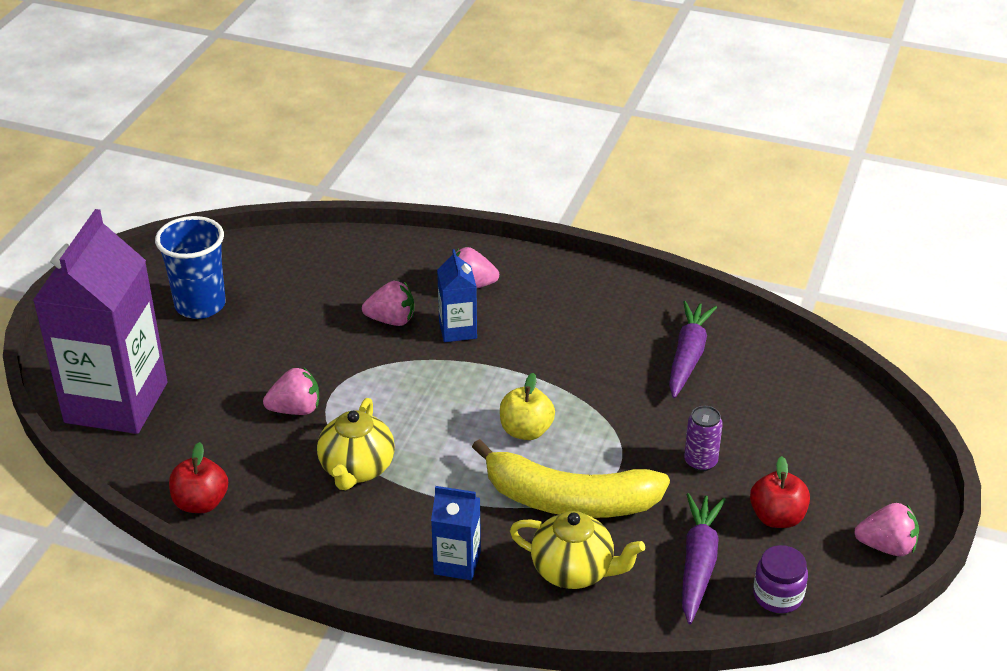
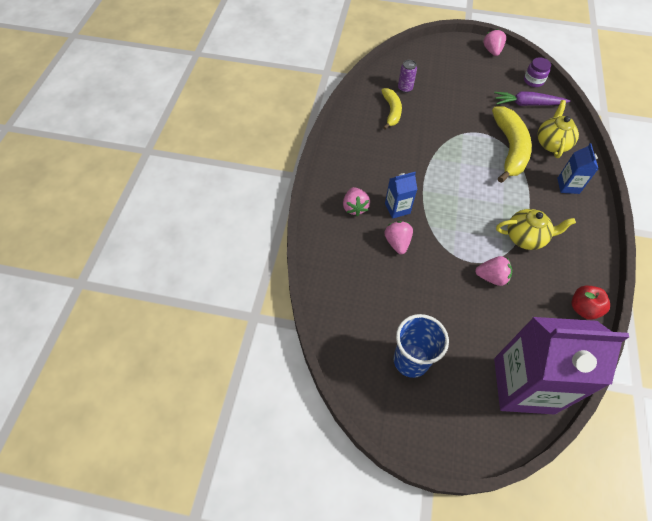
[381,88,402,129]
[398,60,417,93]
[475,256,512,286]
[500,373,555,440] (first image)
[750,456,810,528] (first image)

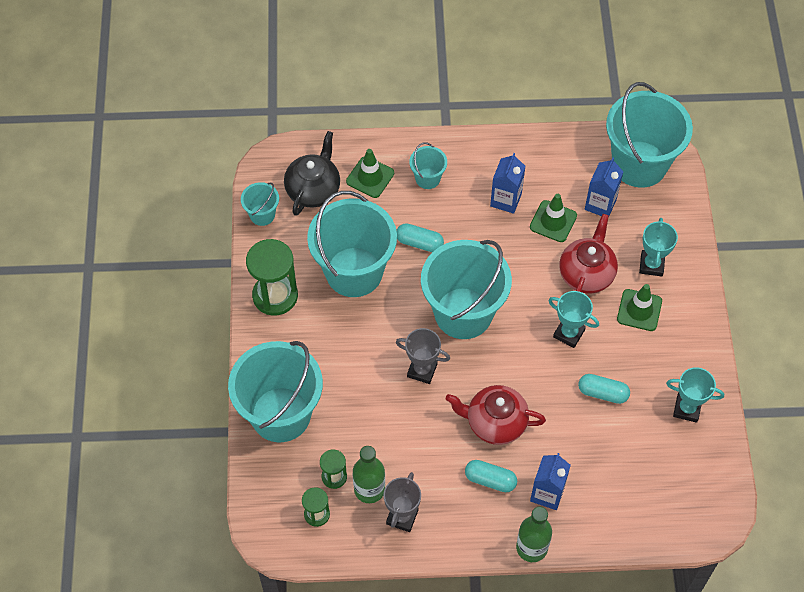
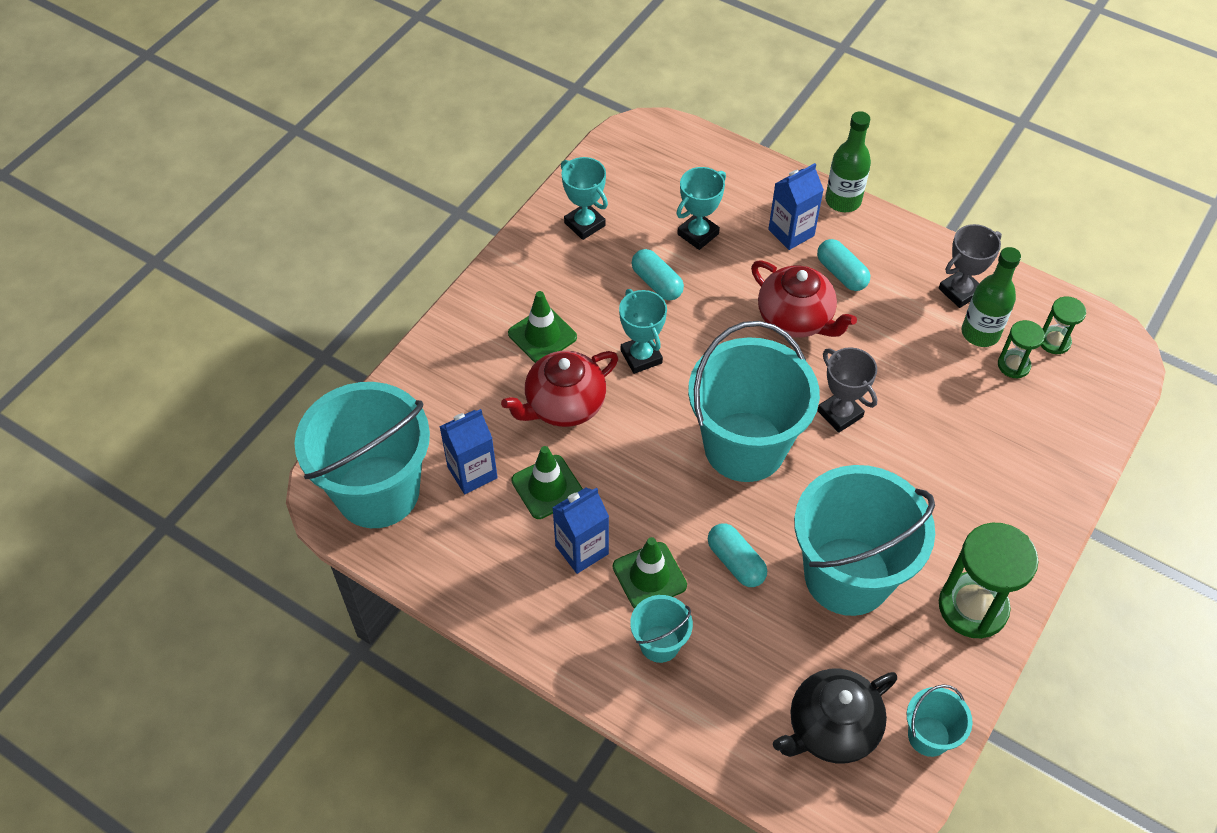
[613,537,687,609]
[676,167,726,250]
[228,341,323,442] (first image)

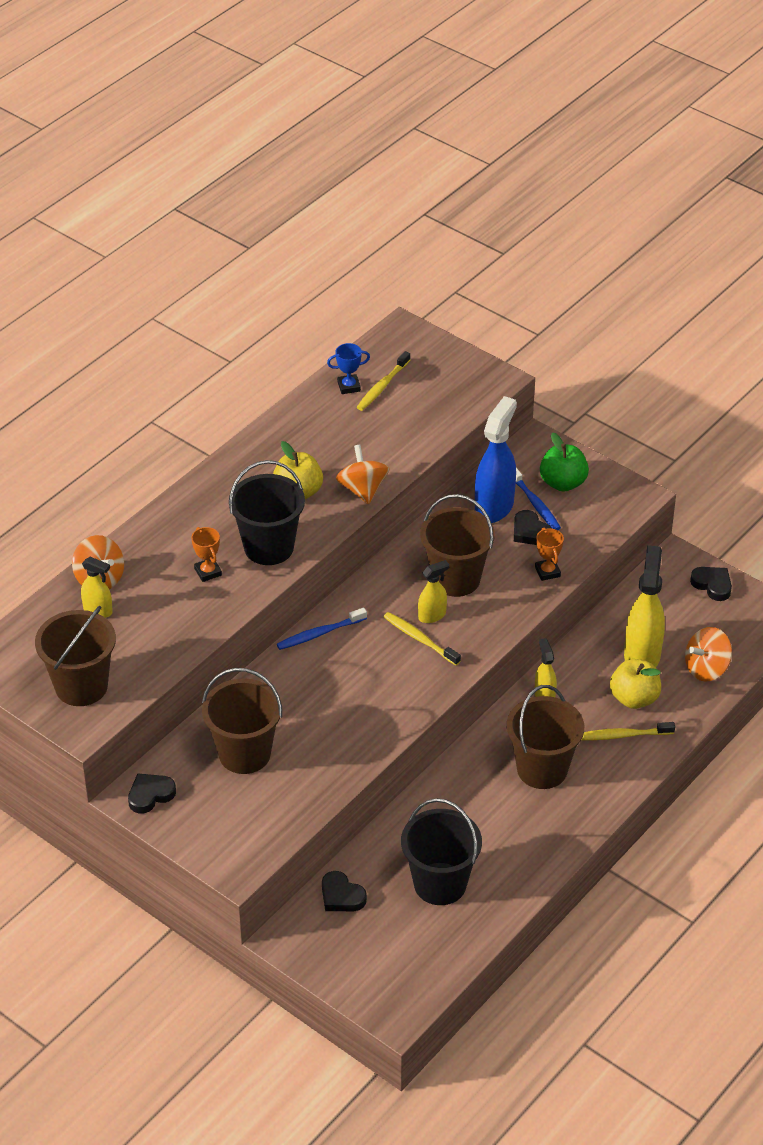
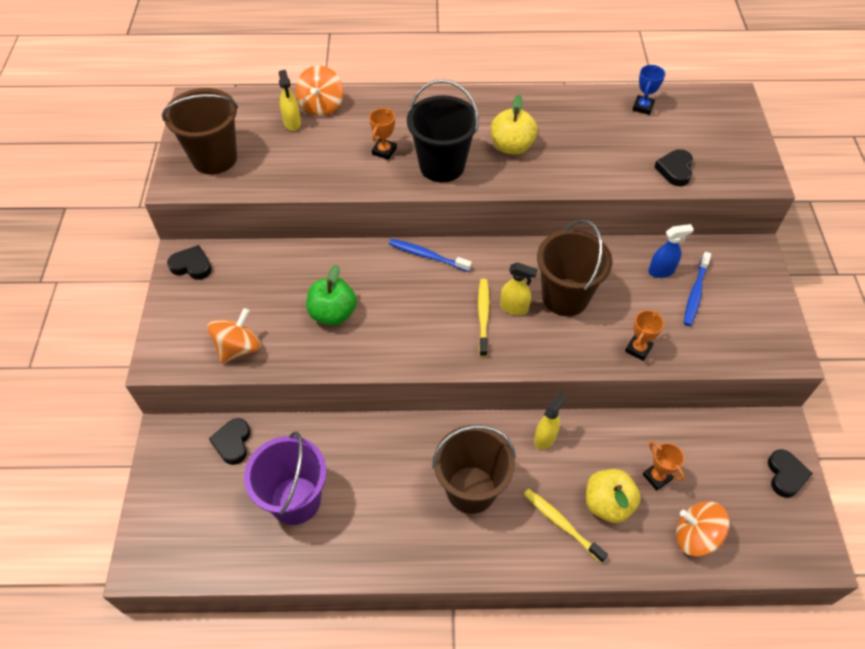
[207,308,261,364]
[244,432,327,525]
[306,265,357,326]
[632,65,665,115]
[643,441,685,490]
[648,224,694,278]
[655,149,693,186]
[202,668,282,774] (first image)
[357,351,410,411] (first image)

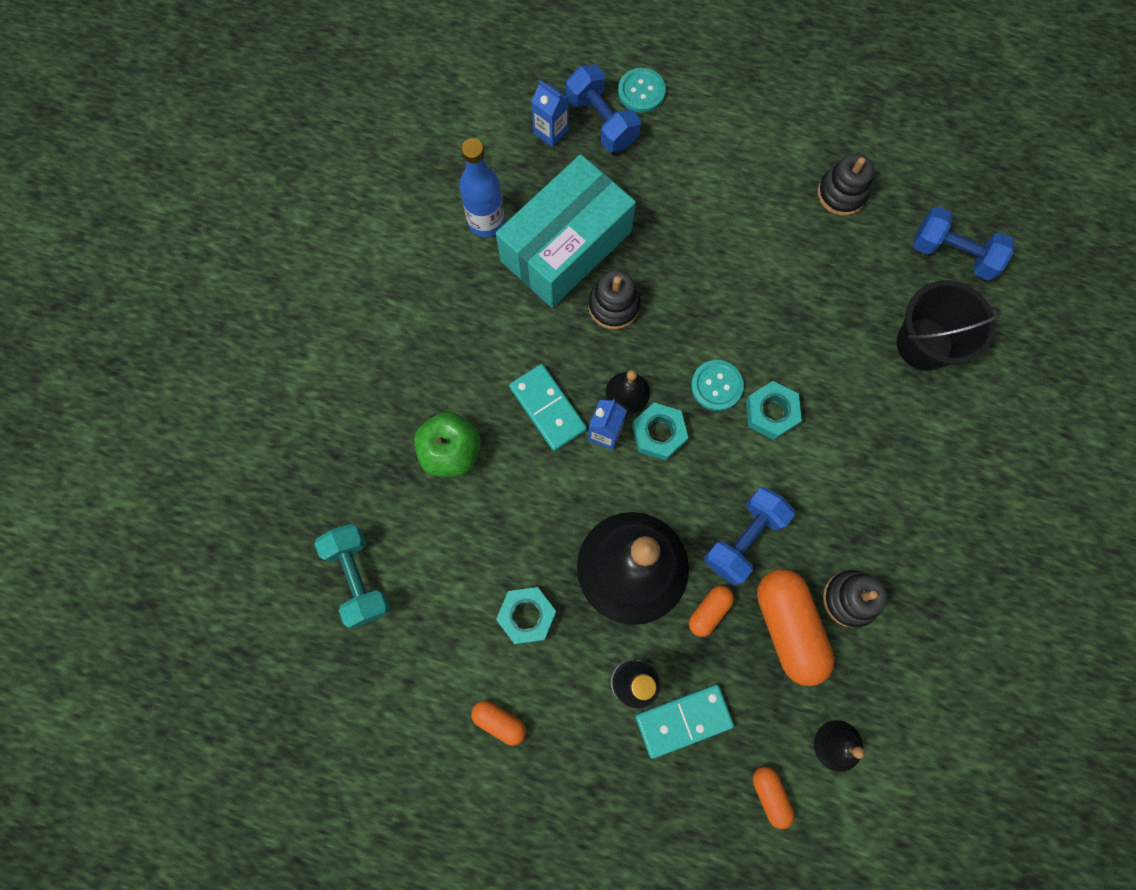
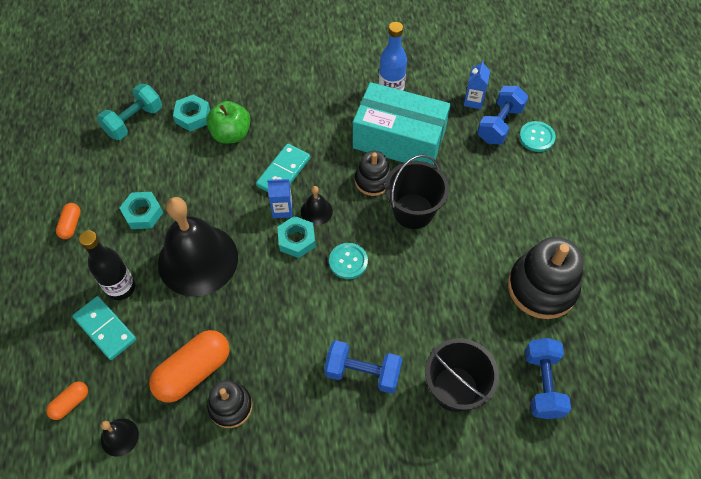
[173,94,210,131]
[324,340,403,394]
[385,155,449,229]
[508,237,584,319]
[689,585,734,637] (first image)

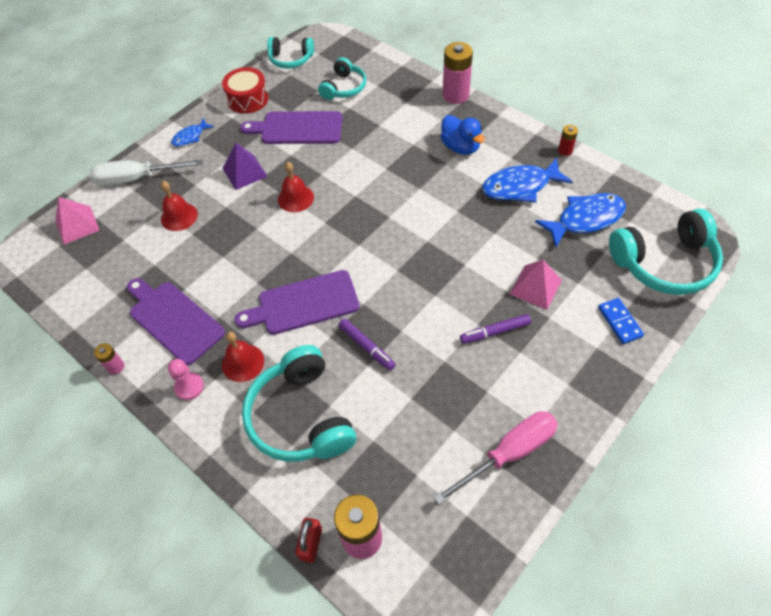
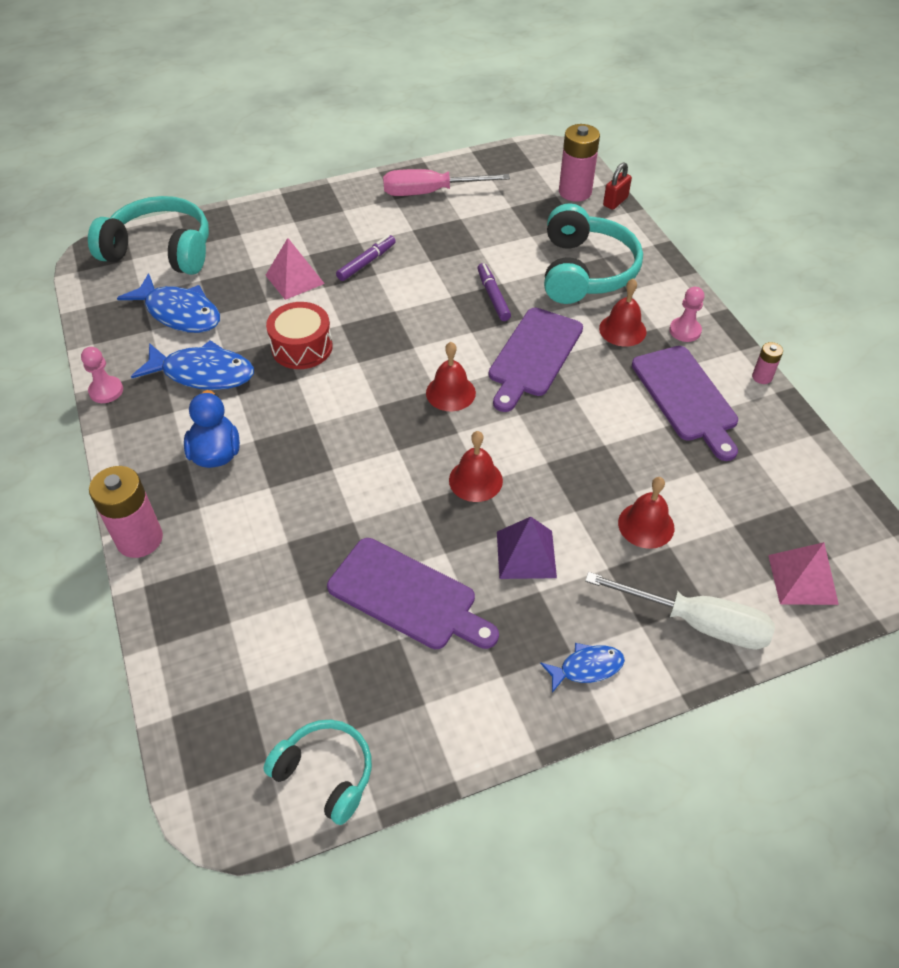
[81,347,123,403]
[117,273,220,333]
[266,302,333,369]
[336,235,396,281]
[426,342,476,411]
[489,308,583,412]
[318,57,366,100] (first image)
[598,298,644,344] (first image)

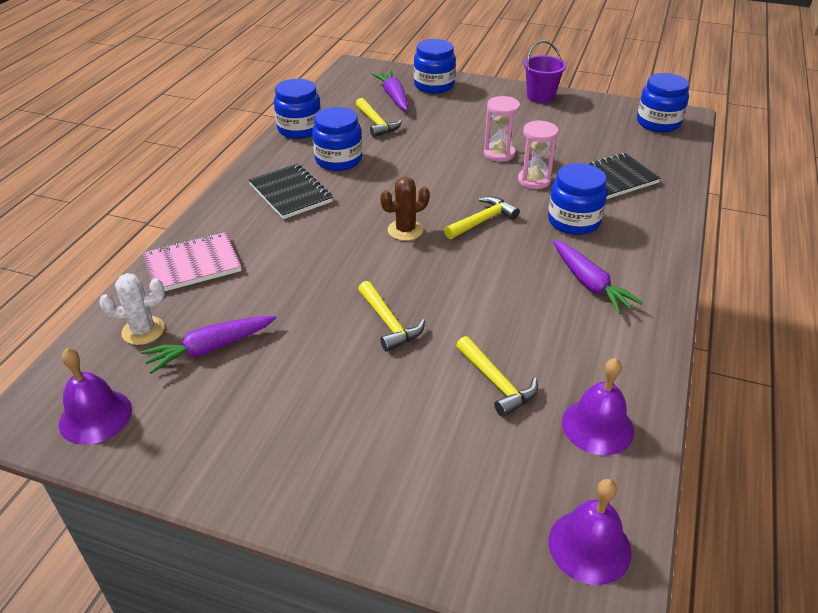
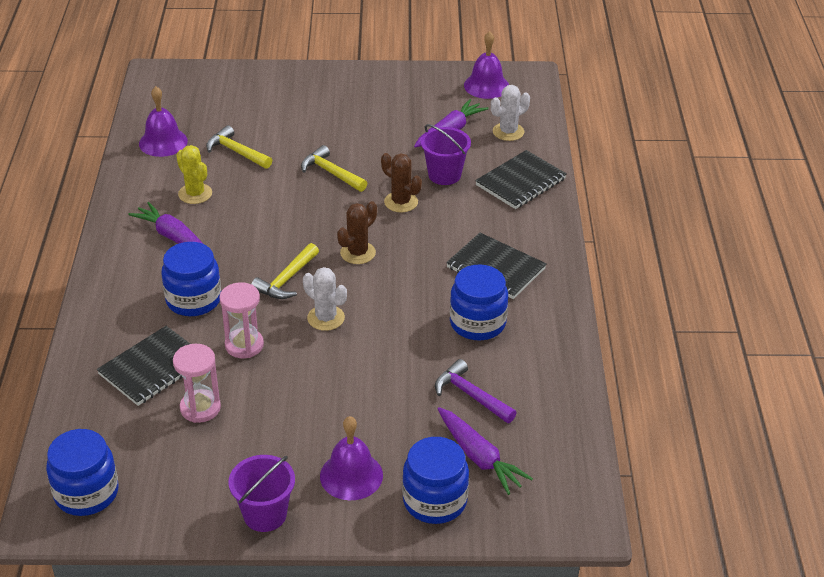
[173,344,221,423]
[176,145,212,204]
[303,267,347,331]
[320,416,383,500]
[381,153,422,212]
[421,124,471,185]
[435,359,517,423]
[475,150,567,209]
[274,79,321,139] (first image)

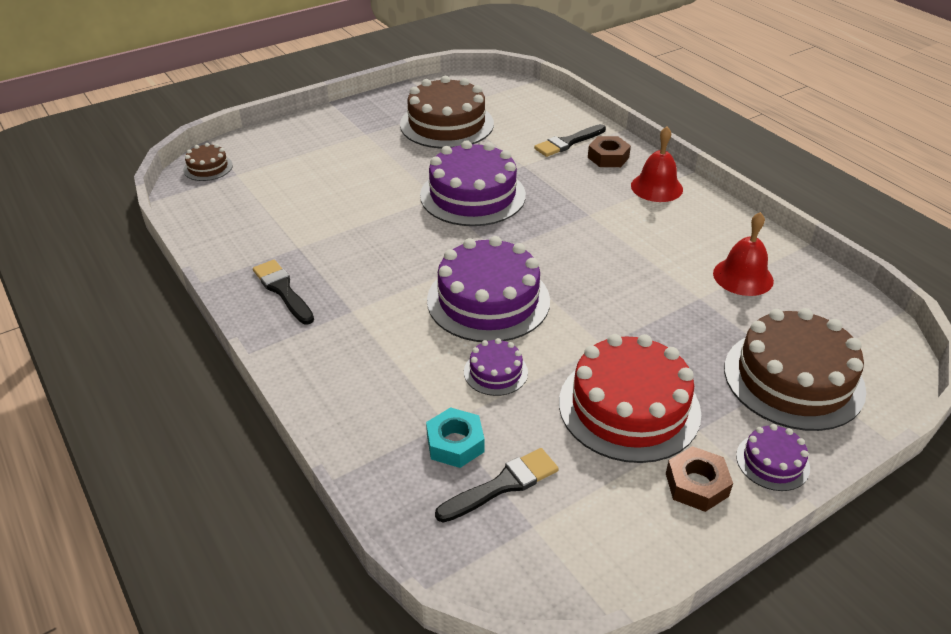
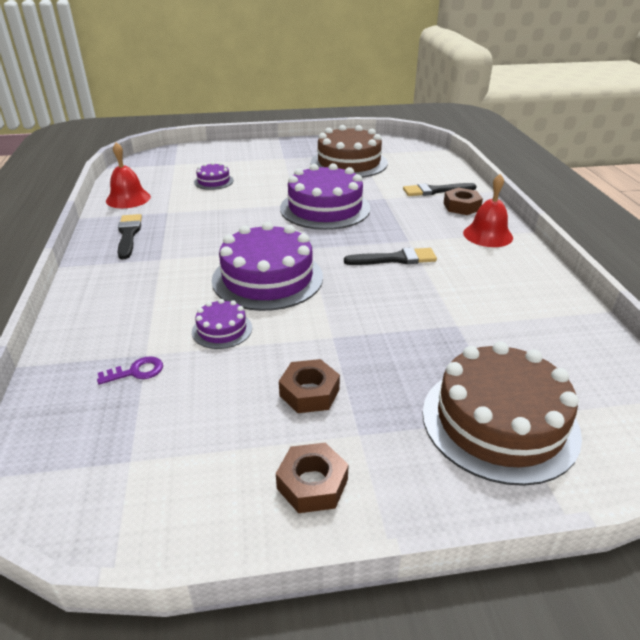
[97,356,163,385]
[106,142,151,208]
[194,162,234,190]
[279,359,340,413]
[344,247,437,265]
[183,143,233,181] (first image)

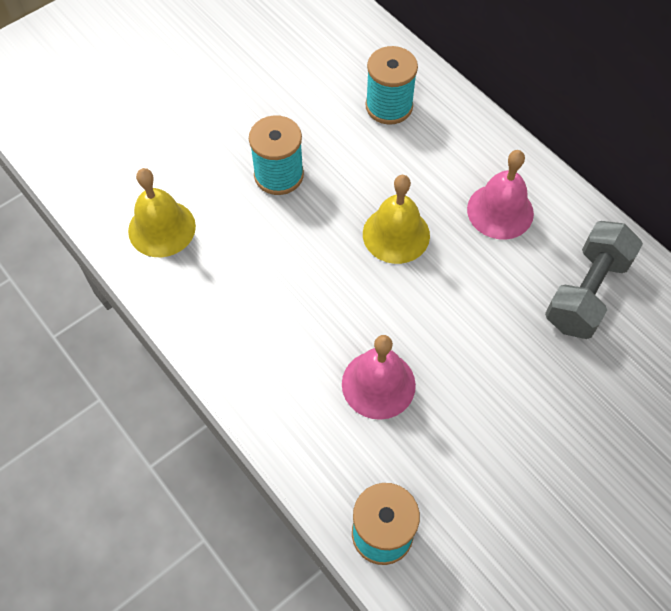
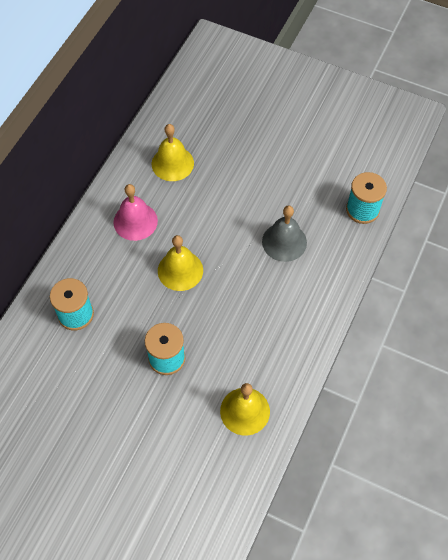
[152,124,194,181]
[262,205,307,262]

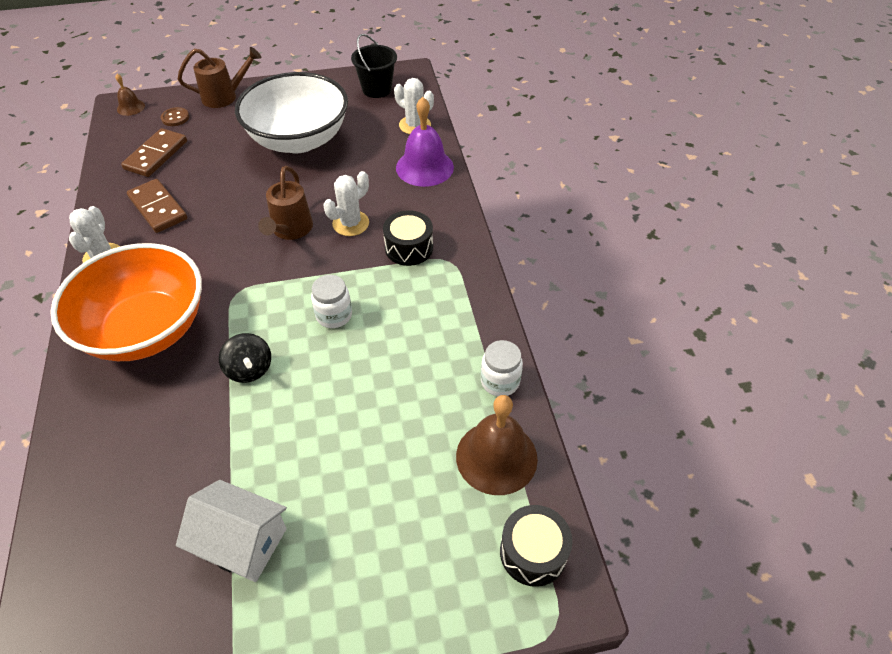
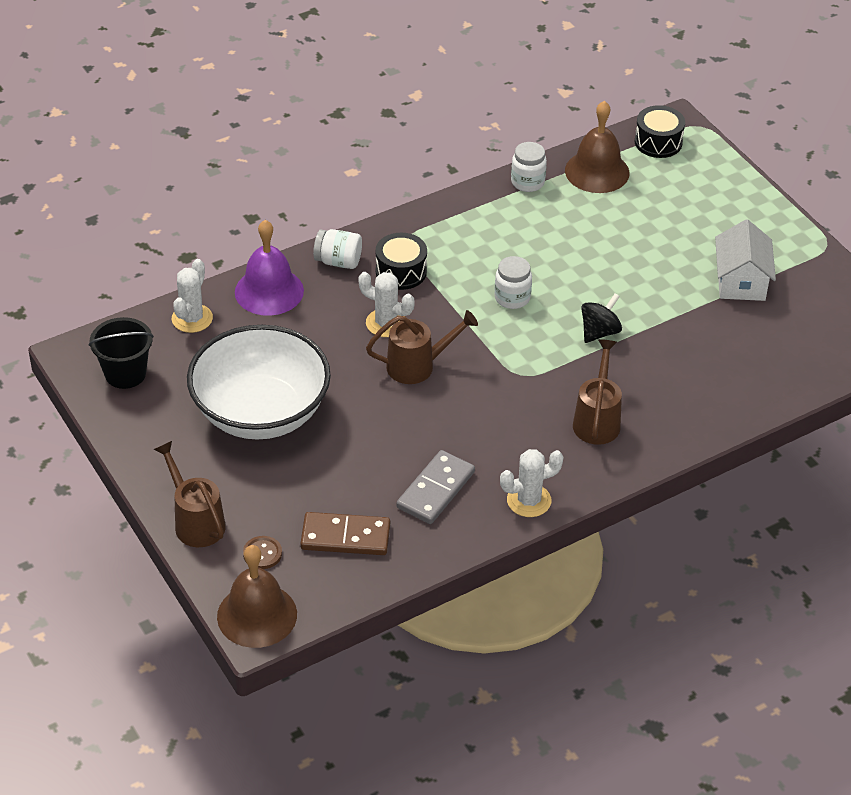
[217,545,297,648]
[313,229,362,269]
[396,450,475,524]
[573,339,622,445]

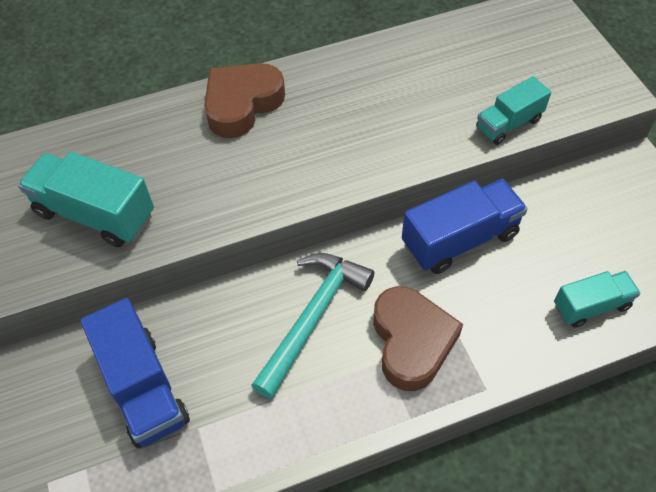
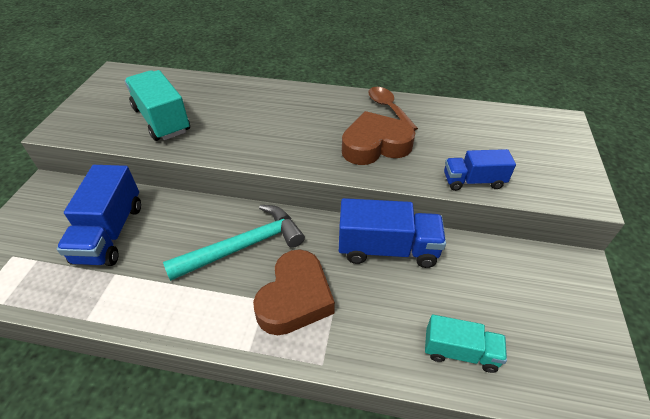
[342,111,415,165]
[368,87,418,130]
[444,149,516,191]

